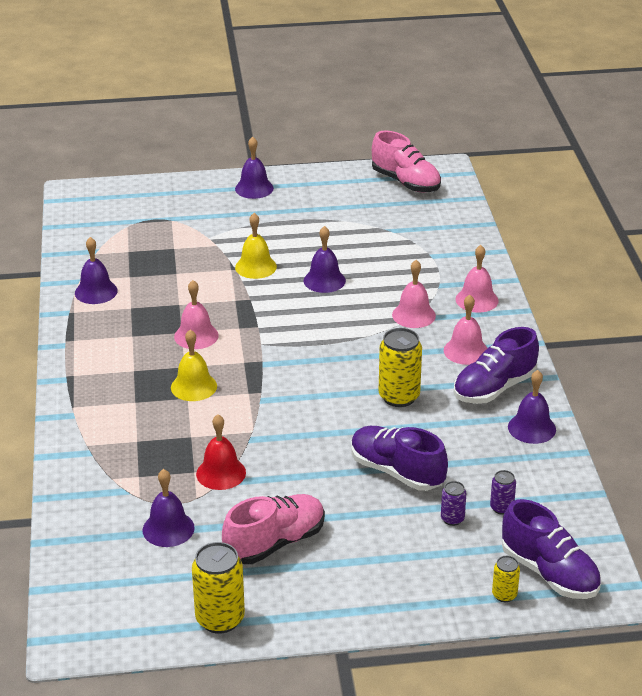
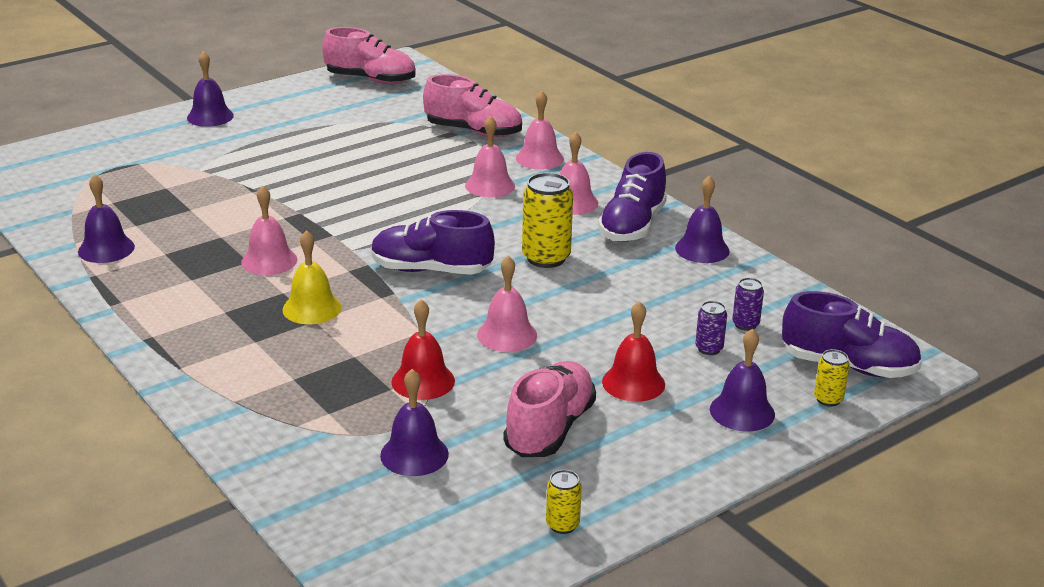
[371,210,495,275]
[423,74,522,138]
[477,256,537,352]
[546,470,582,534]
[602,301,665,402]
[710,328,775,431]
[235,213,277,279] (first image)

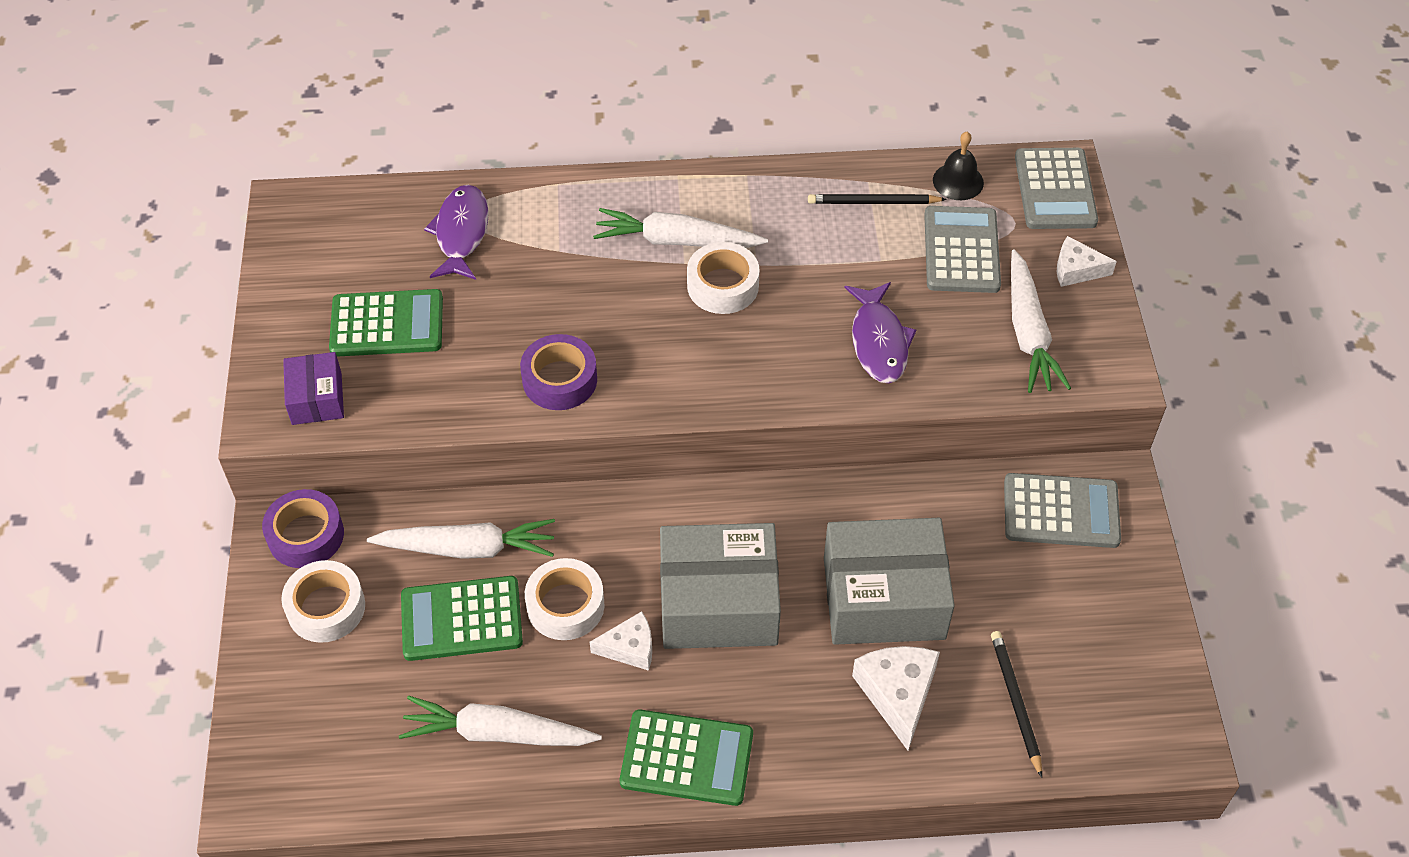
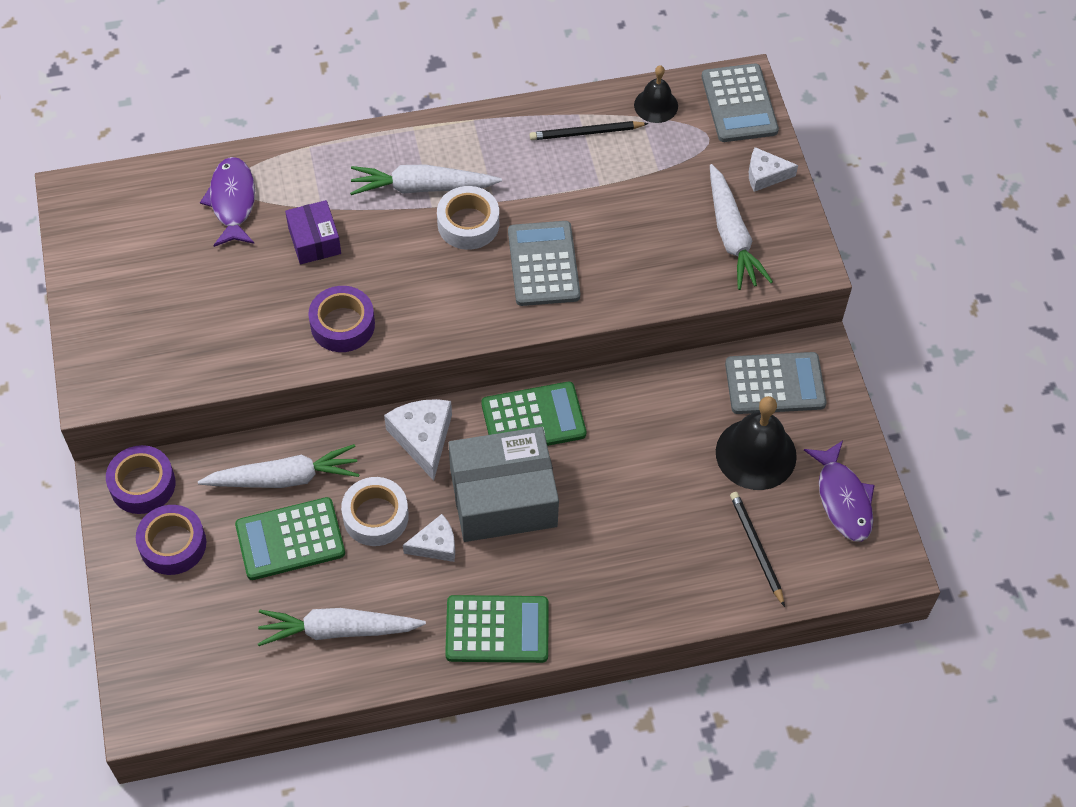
[136,505,206,575]
[285,200,341,264]
[384,399,452,481]
[481,382,586,446]
[508,221,580,306]
[716,396,797,490]
[804,441,875,542]
[824,518,955,645] (first image)

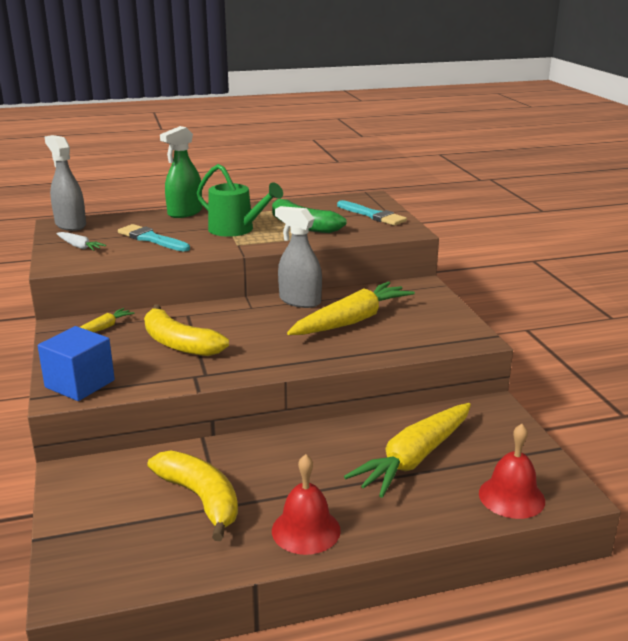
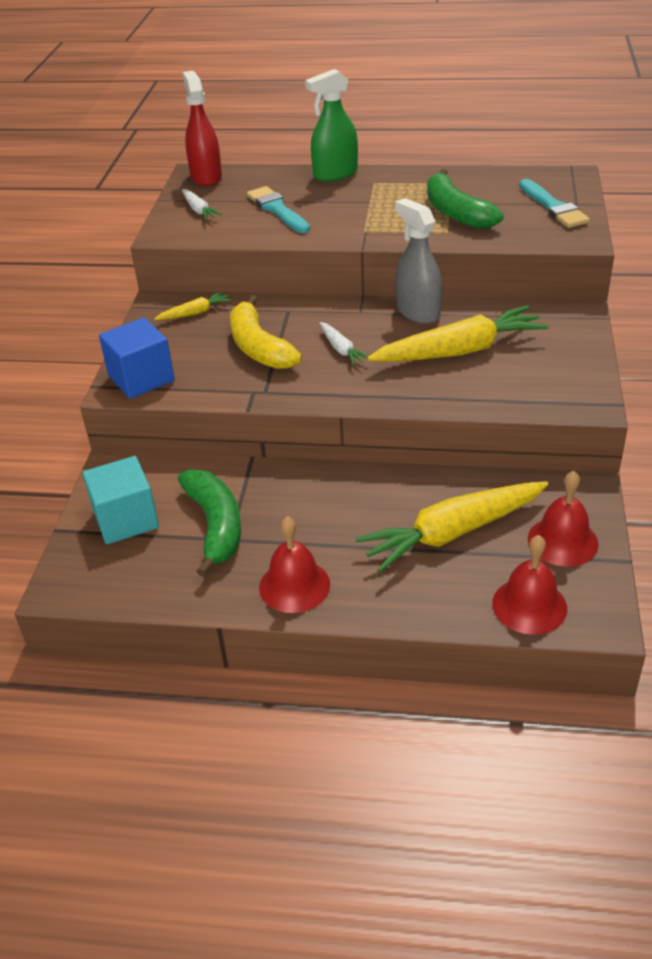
[83,456,159,544]
[178,469,241,577]
[182,71,222,186]
[320,322,369,366]
[528,471,599,566]
[197,164,283,237] (first image)

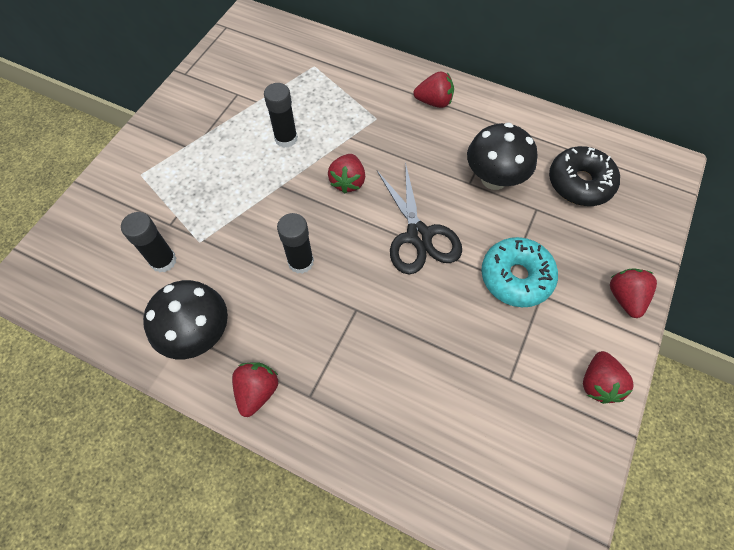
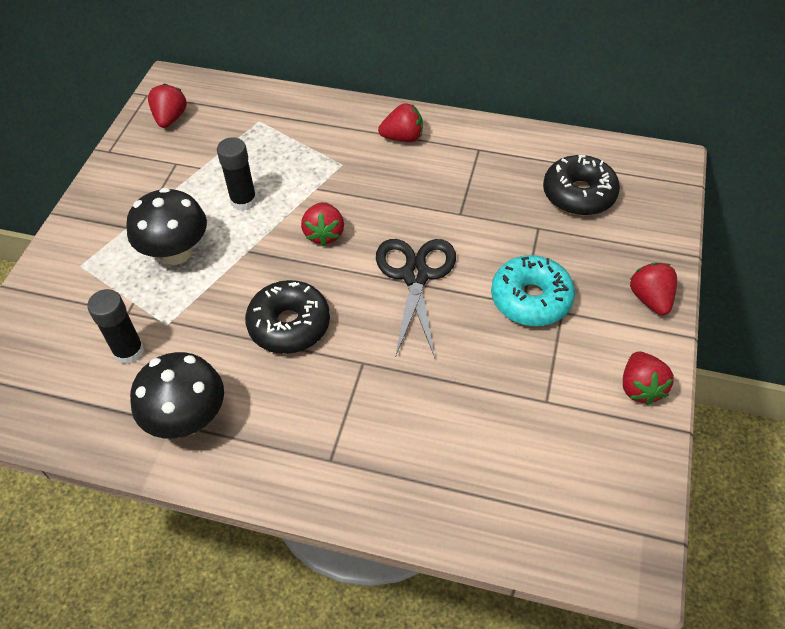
[126,188,207,265]
[148,83,187,128]
[245,280,330,354]
[376,239,456,358]

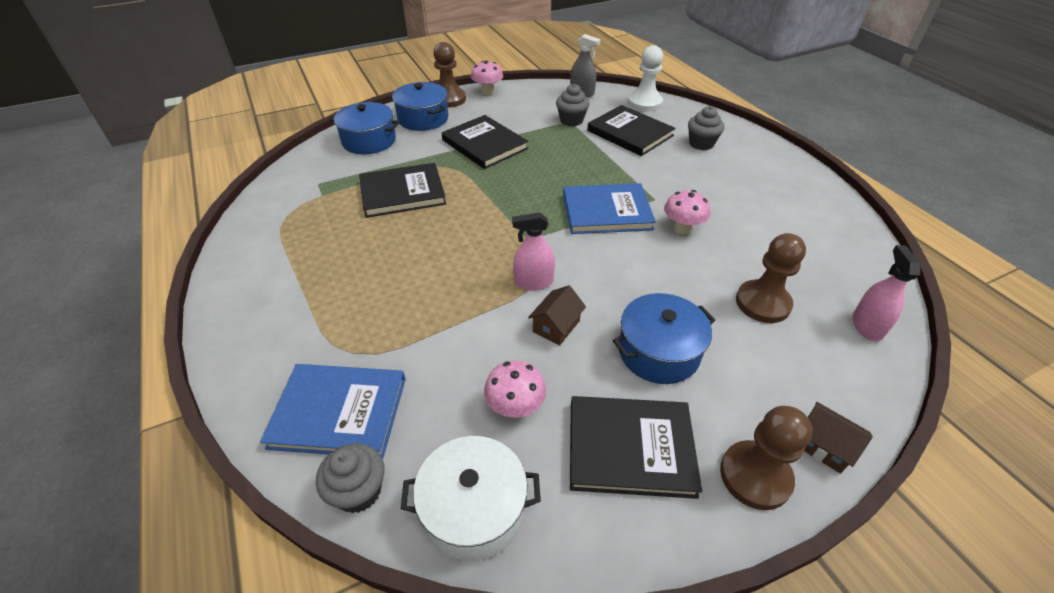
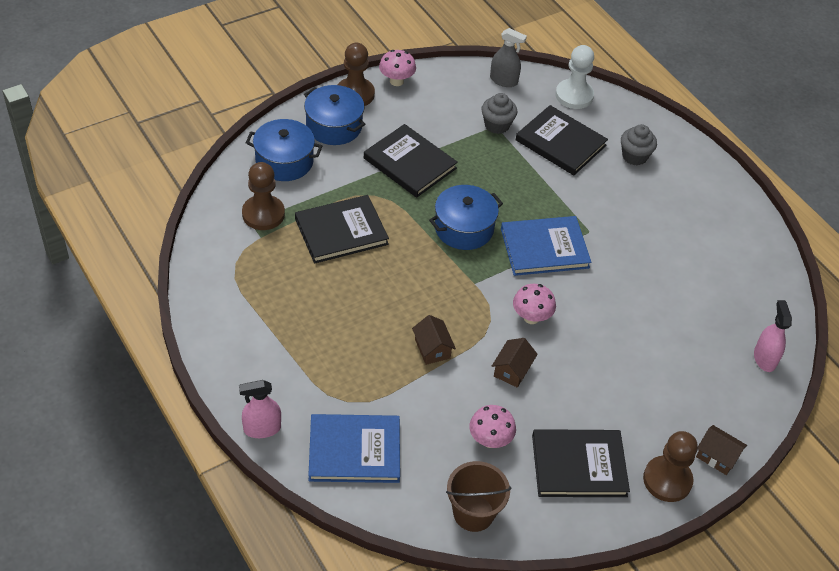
[239,380,281,438]
[242,162,285,230]
[412,315,456,365]
[429,185,503,250]
[446,461,511,532]
[513,284,556,324]
[316,443,384,513] (first image)

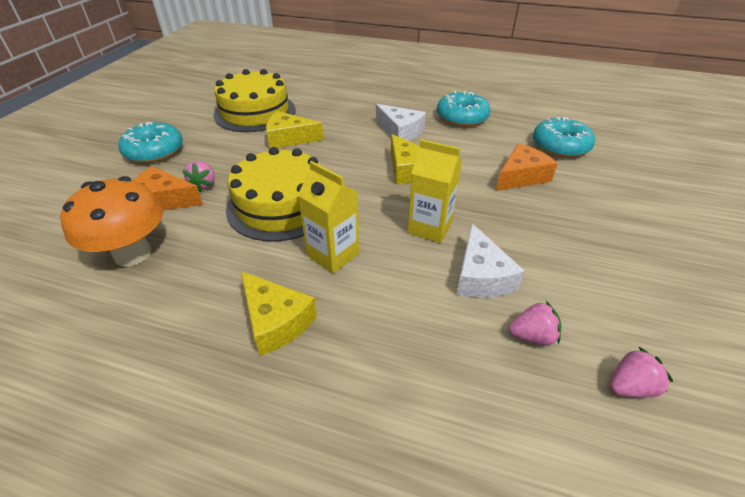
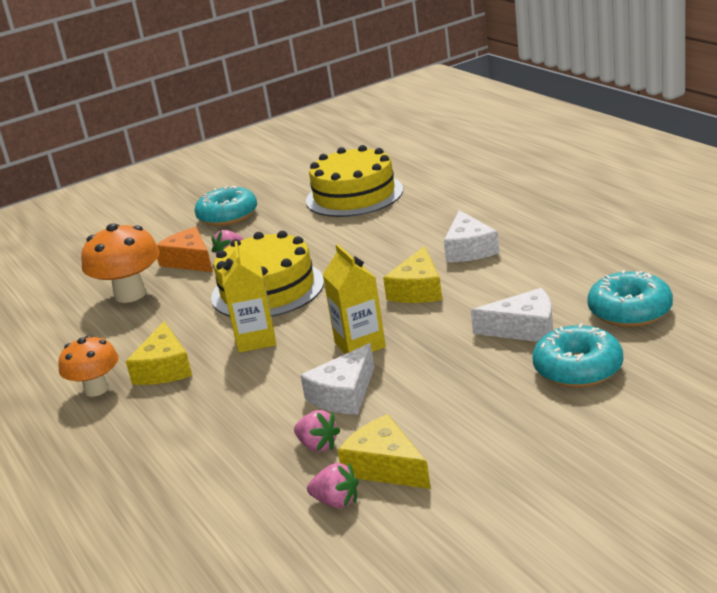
[58,335,118,397]
[338,414,431,489]
[471,288,553,342]
[532,323,623,388]

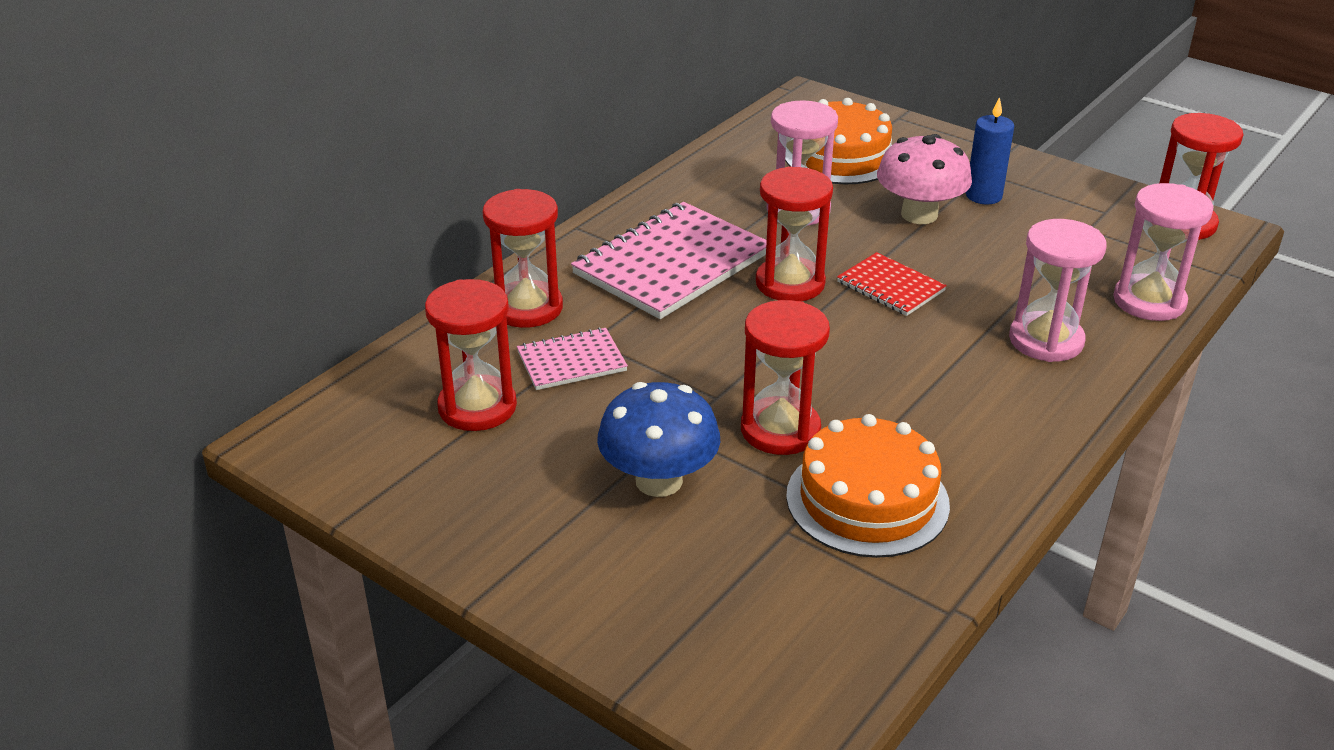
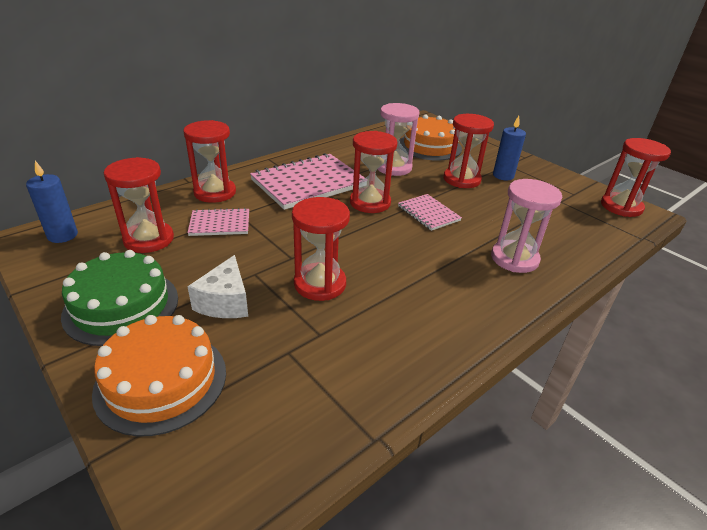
[26,161,78,243]
[61,250,178,346]
[92,315,226,437]
[187,255,248,318]
[398,194,462,231]
[444,114,494,188]
[1113,183,1213,321] (first image)

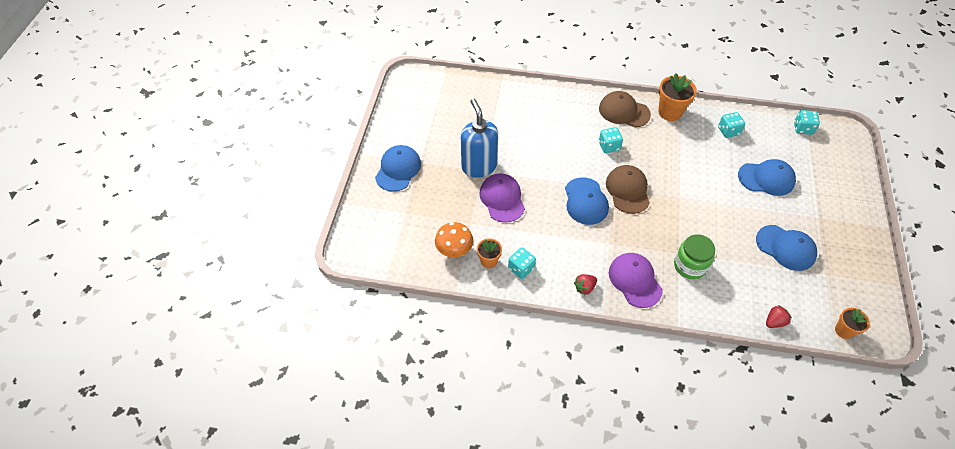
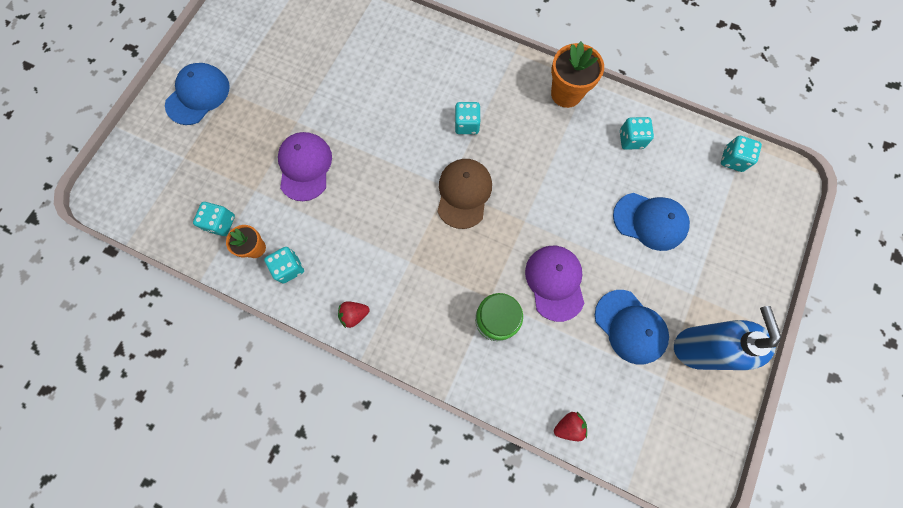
[193,202,235,236]
[525,246,584,322]
[674,306,781,370]
[565,178,609,225] (first image)
[599,91,651,127] (first image)
[835,308,870,339] (first image)

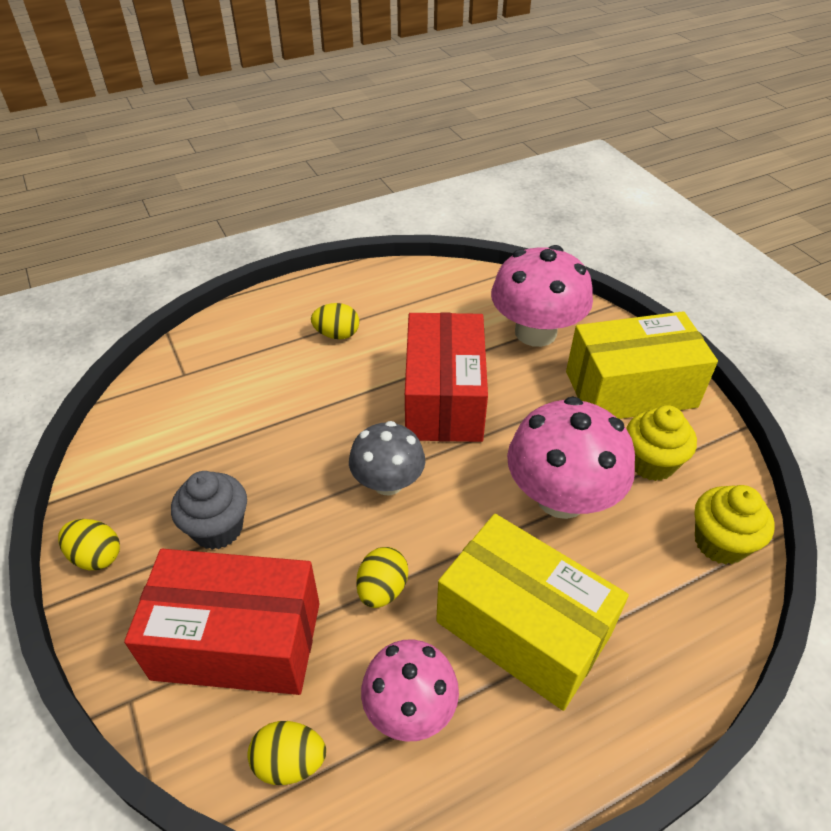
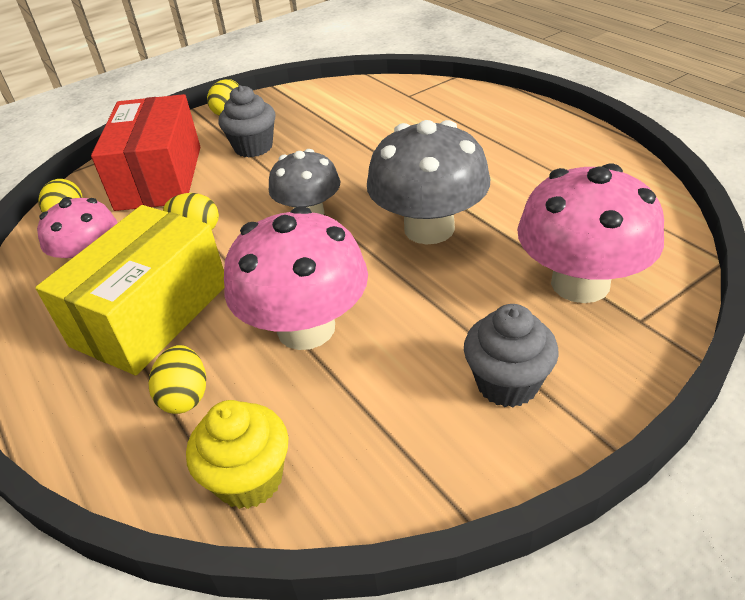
[149,345,206,414]
[367,120,490,244]
[464,304,559,407]
[626,405,697,481] (first image)

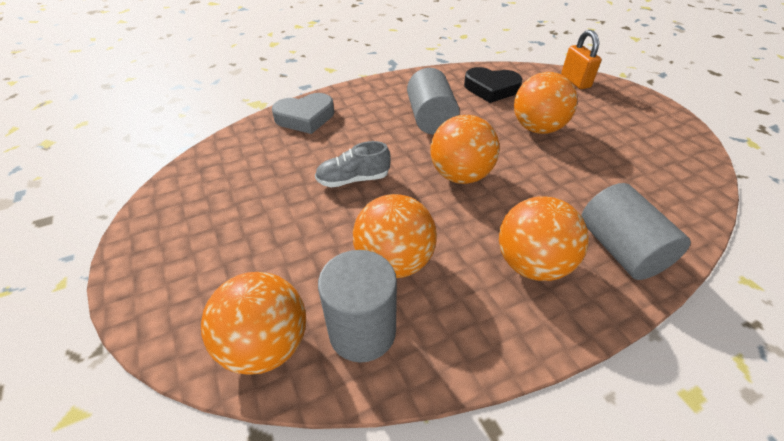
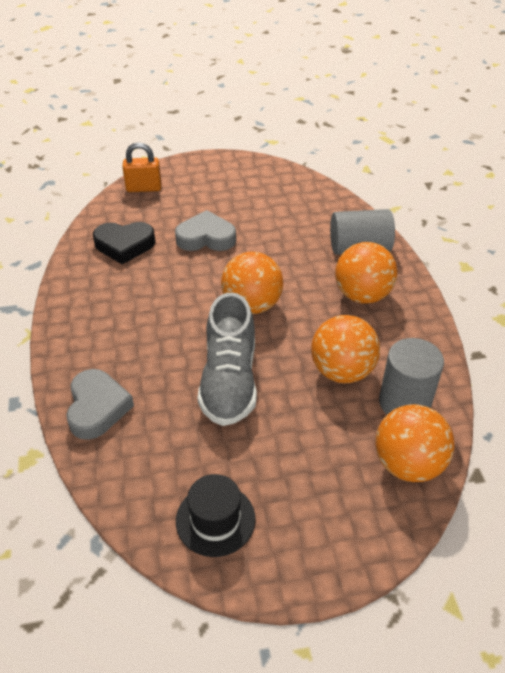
[93,222,155,264]
[175,210,236,251]
[176,474,256,557]
[197,292,257,426]
[407,68,460,135] (first image)

